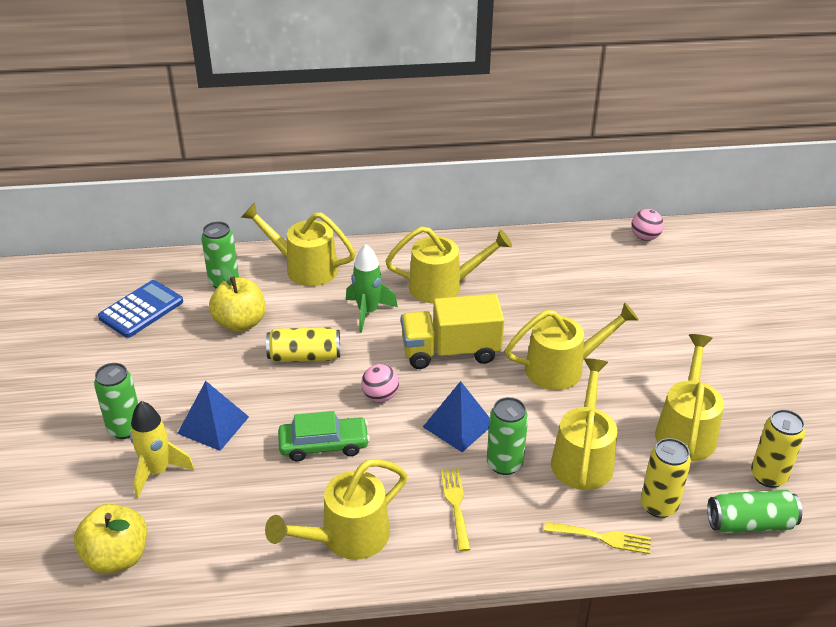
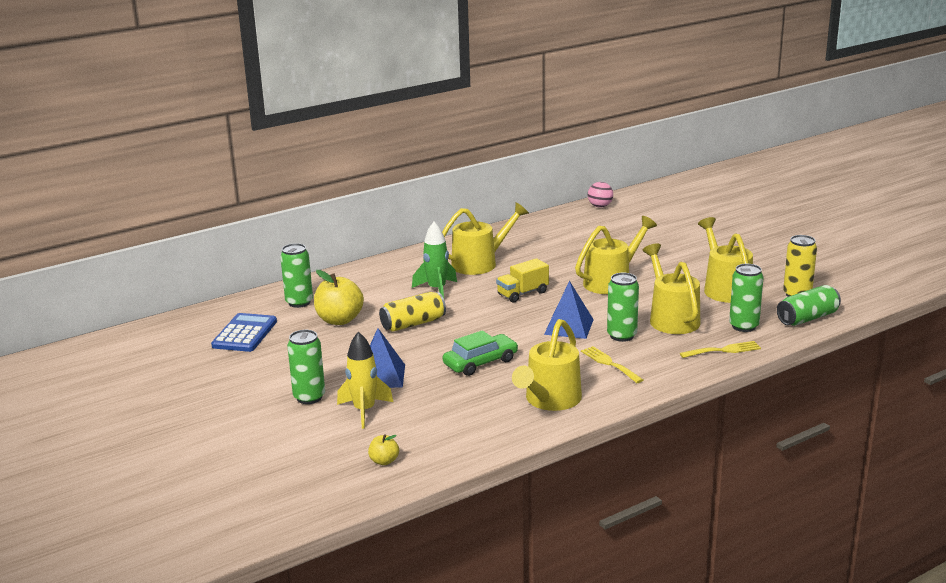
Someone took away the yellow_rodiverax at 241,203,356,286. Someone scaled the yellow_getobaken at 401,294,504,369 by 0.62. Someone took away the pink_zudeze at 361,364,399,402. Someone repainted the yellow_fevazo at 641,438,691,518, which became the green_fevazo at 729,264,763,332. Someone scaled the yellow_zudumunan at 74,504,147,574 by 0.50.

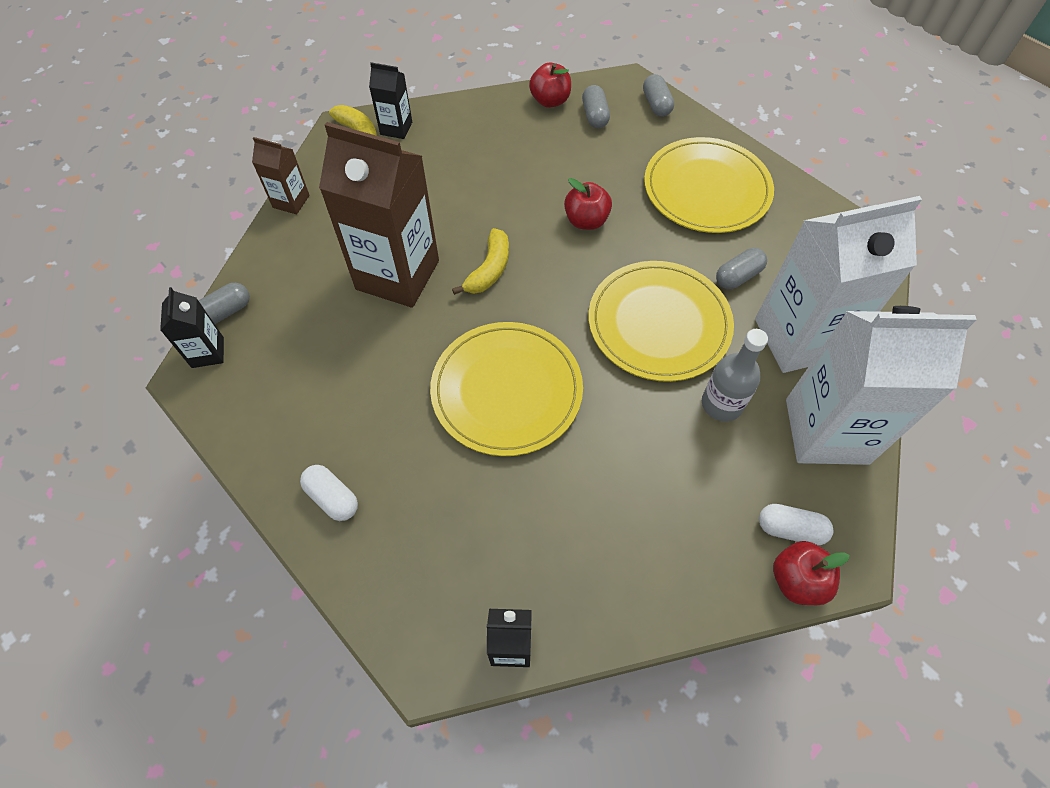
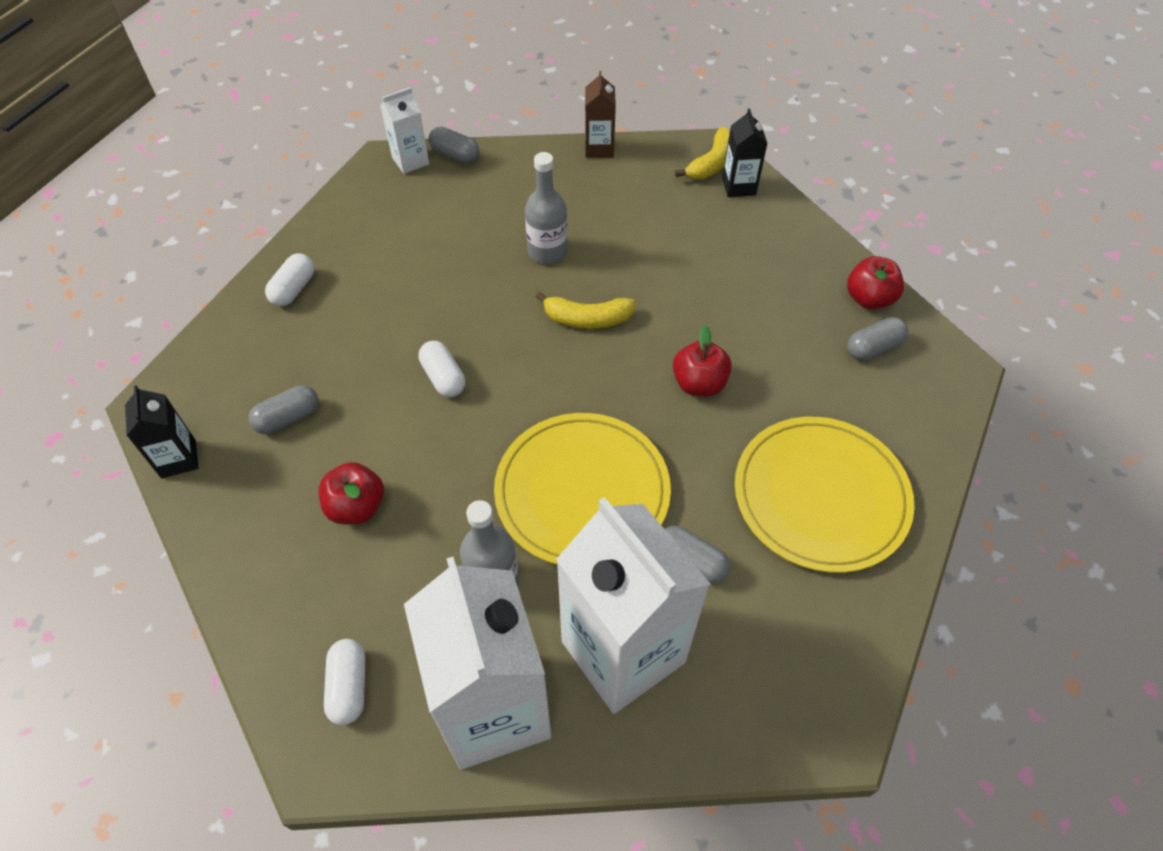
Someone carried the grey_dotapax from 643,74,674,117 to 249,385,319,434. Someone swapped the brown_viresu at 319,122,439,308 for the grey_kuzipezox at 525,152,568,264. Someone repainted the black_viresu at 160,287,224,368, which became the white_viresu at 380,87,429,174. Someone swapped the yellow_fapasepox at 430,322,583,456 for the white_dotapax at 418,341,465,397. Someone carried the red_zudumunan from 773,541,849,605 to 318,462,384,524.

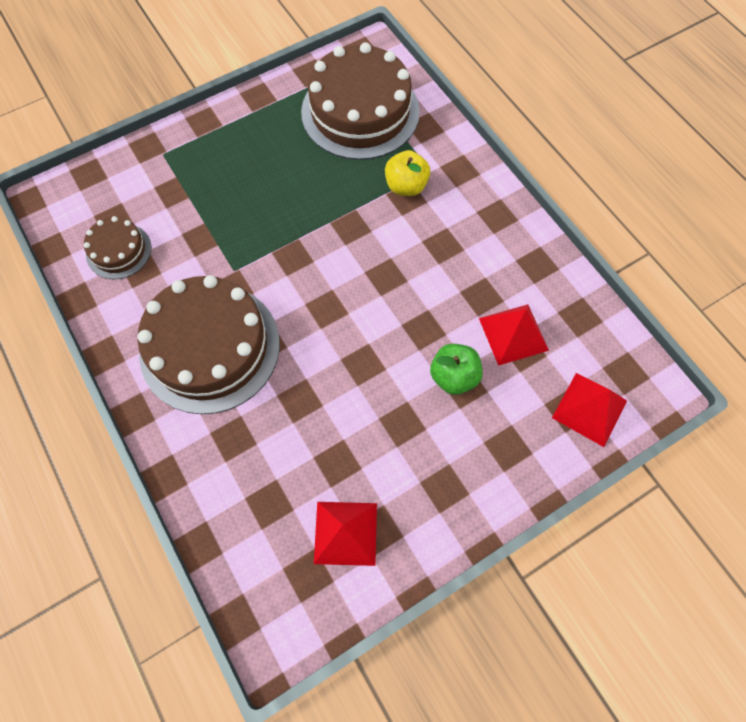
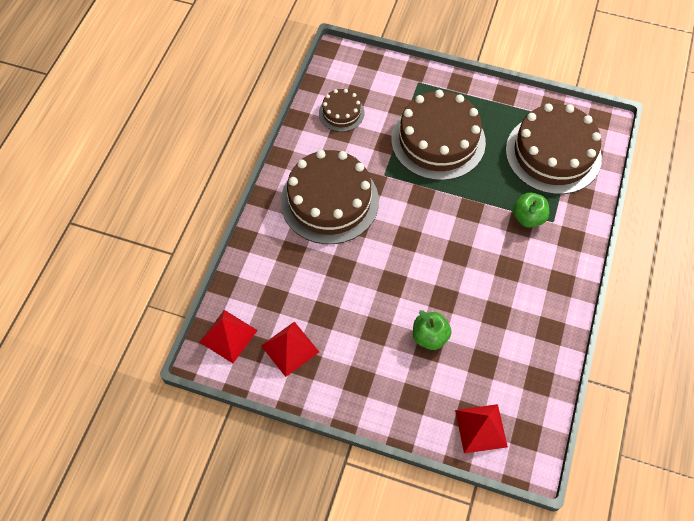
Someone repainted the yellow_zudumunan at 385,150,430,196, which became the green_zudumunan at 513,193,549,228. Someone carried the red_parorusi from 479,304,549,366 to 200,310,258,363. Someone put down the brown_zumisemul at 391,90,486,181.

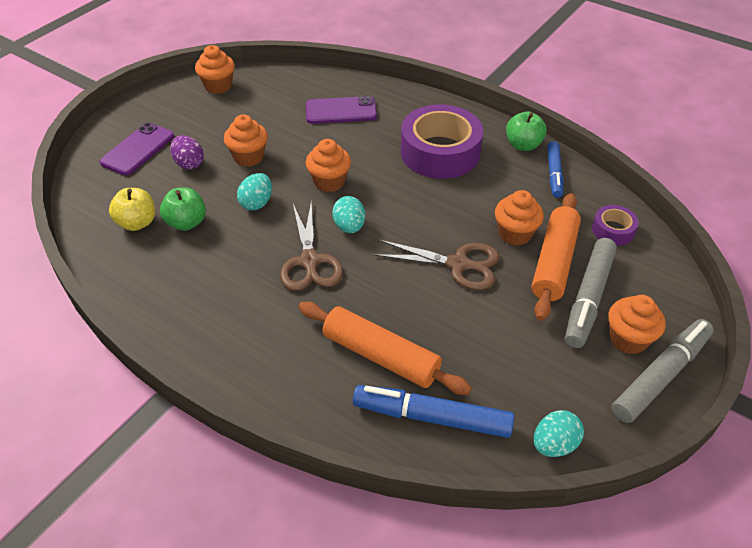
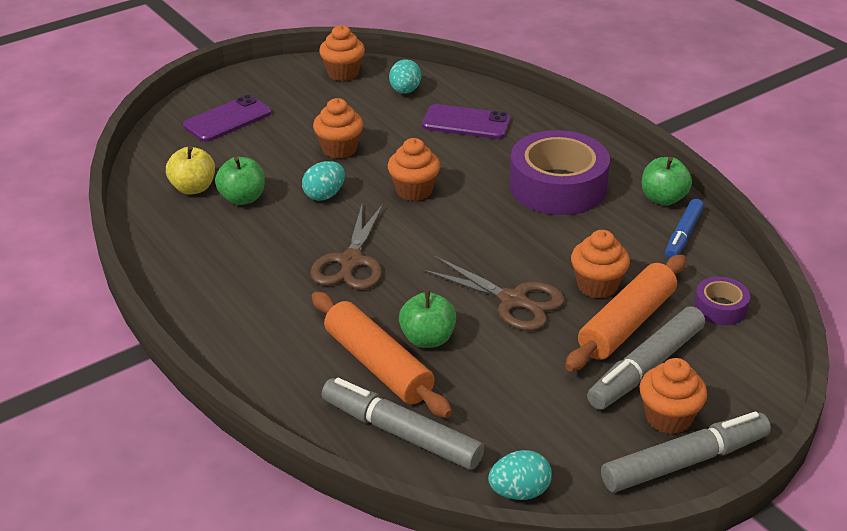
Someone took away the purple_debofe at 170,135,204,170. Someone carried the turquoise_debofe from 332,196,365,233 to 389,59,421,94. Someone repainted the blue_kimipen at 353,385,514,438, which became the grey_kimipen at 322,378,484,470. Someone put down the green_zudumunan at 399,290,456,348.

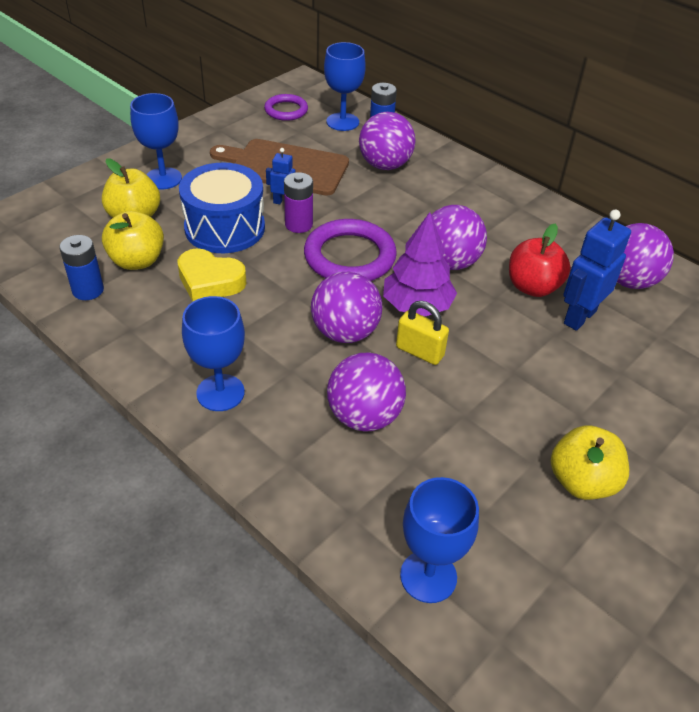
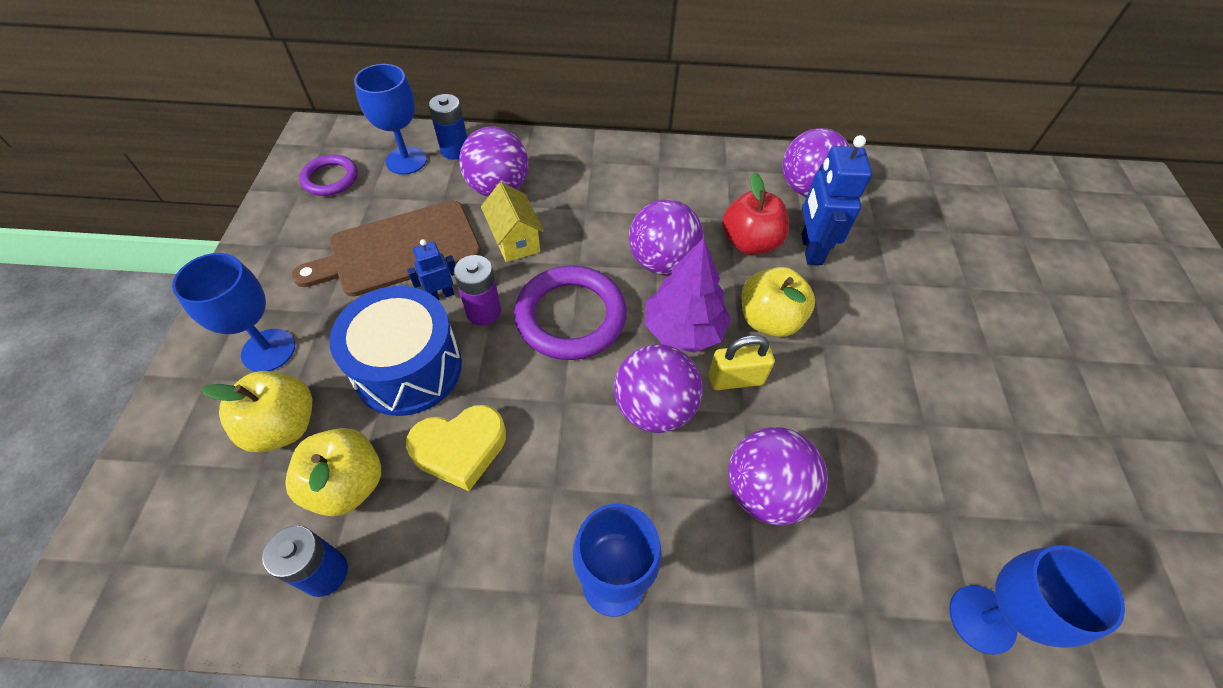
Someone carried the yellow_zudumunan from 551,426,629,500 to 742,267,815,337. Someone put down the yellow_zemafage at 481,182,544,262.

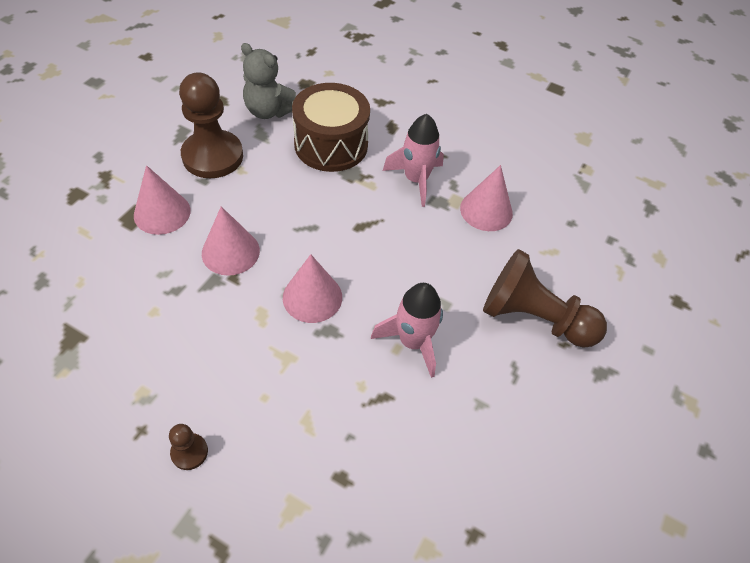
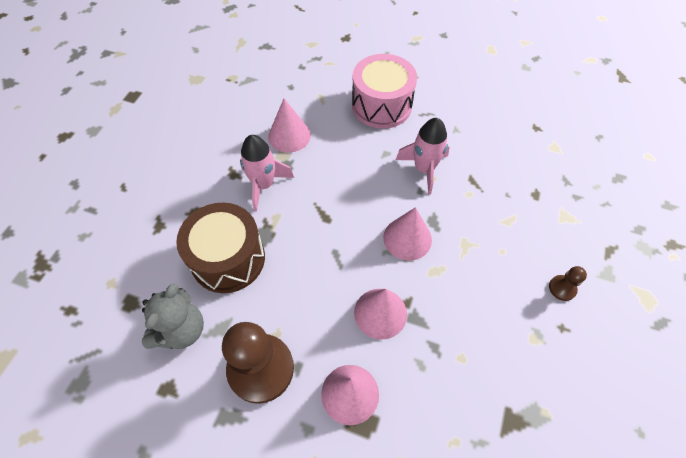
Someone swapped the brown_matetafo at 483,249,607,348 for the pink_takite at 352,54,417,129.

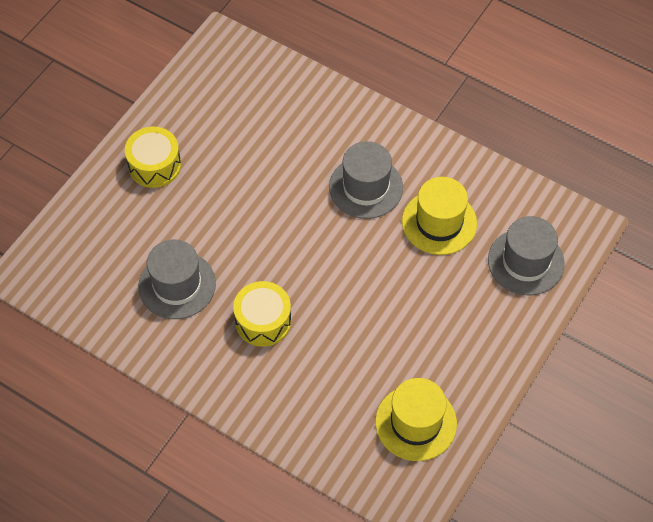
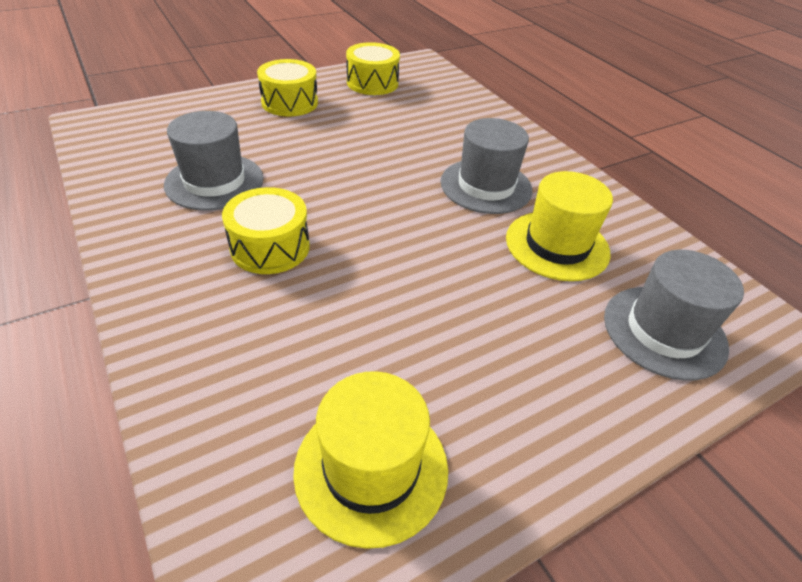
Someone put down the yellow_takite at 346,42,400,95.

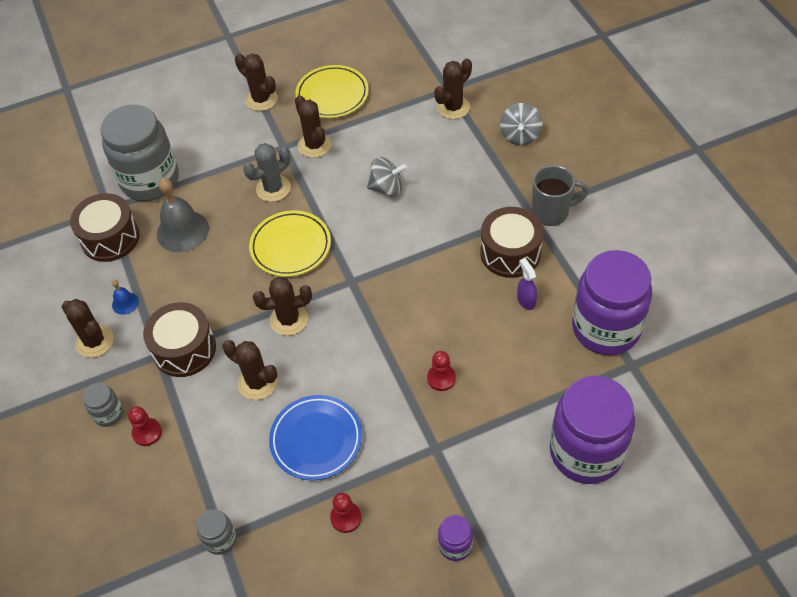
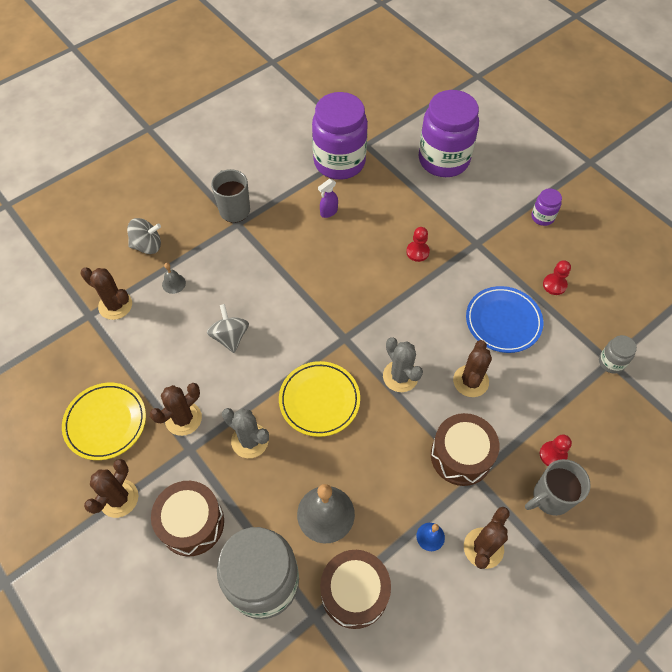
Someone carried the brown_takite from 480,207,543,278 to 151,481,224,557. Someone repainted the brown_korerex at 253,277,312,336, which became the grey_korerex at 383,337,423,392. Someone swapped the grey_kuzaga at 83,383,123,427 for the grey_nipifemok at 525,459,591,516. Someone put down the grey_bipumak at 162,263,186,294.

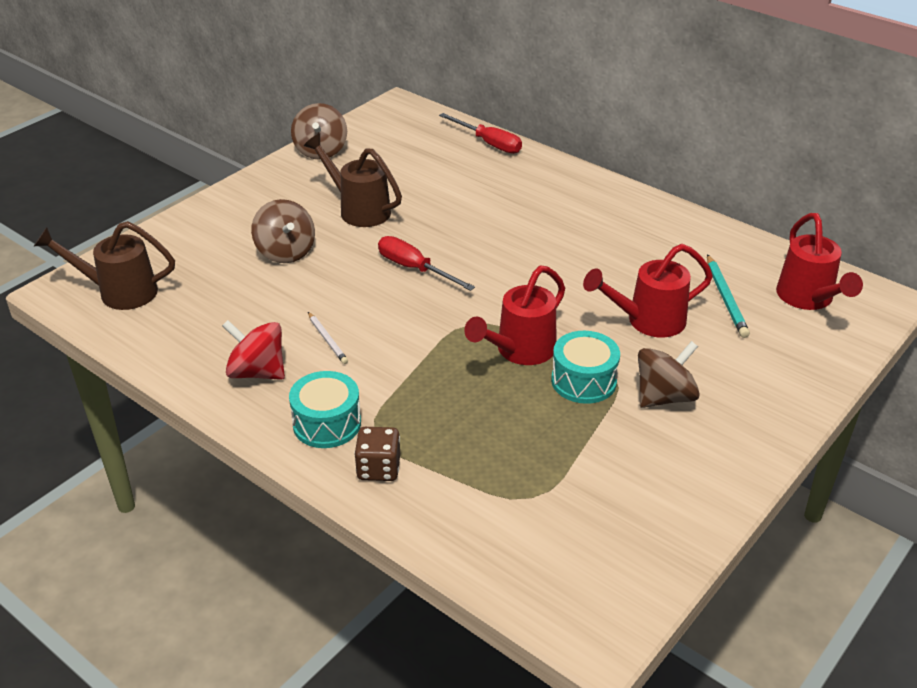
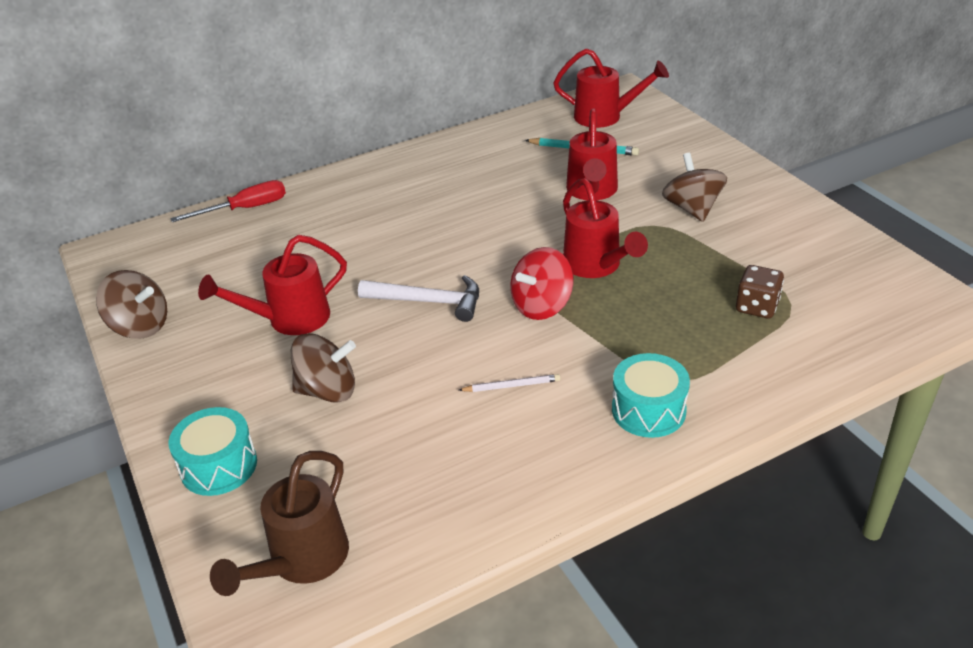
Someone repainted the brown_rodiverax at 304,133,402,227, which became the red_rodiverax at 198,235,347,335. Someone swapped the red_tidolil at 378,236,475,291 for the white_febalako at 358,275,479,322. Someone carried the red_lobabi from 222,320,285,380 to 510,247,574,320. Someone carried the turquoise_takite from 551,331,620,404 to 169,407,257,496. Someone carried the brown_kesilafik from 354,427,400,481 to 736,265,784,319.

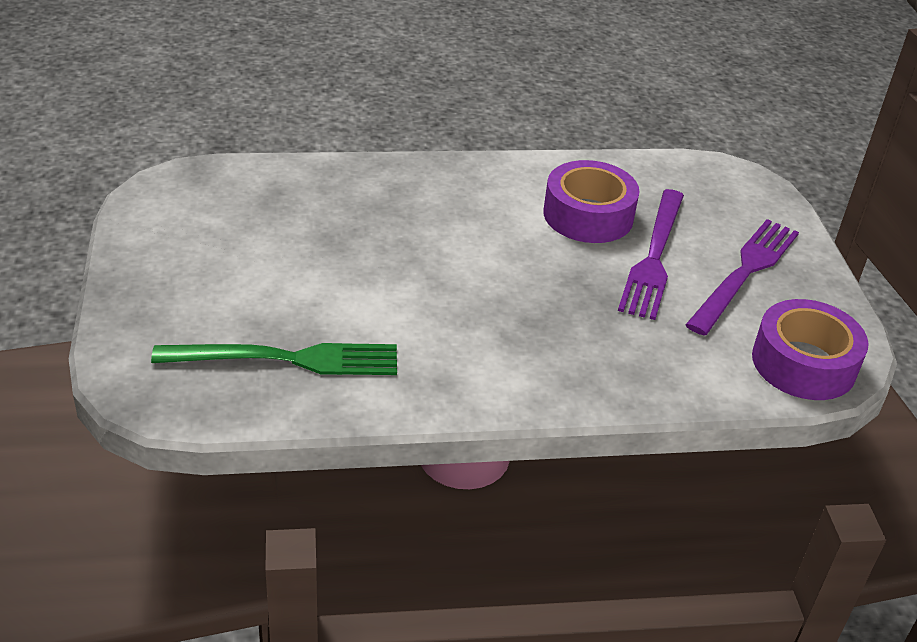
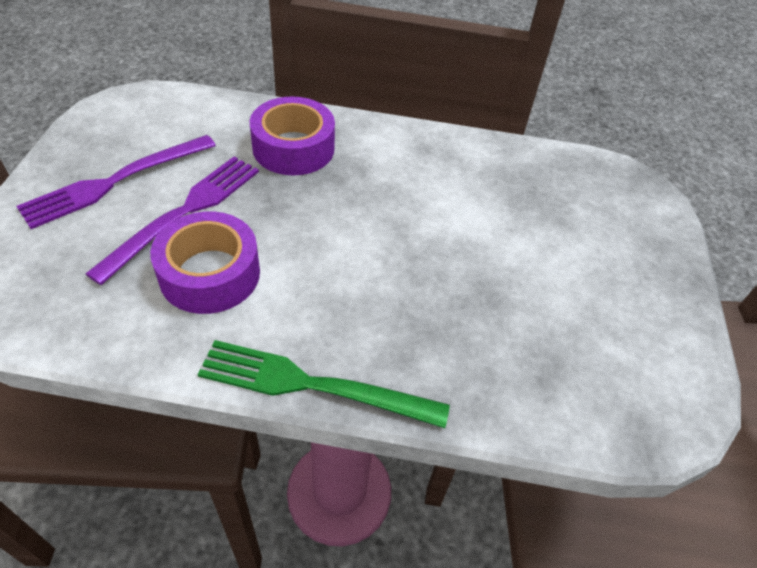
Someone carried the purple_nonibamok from 752,299,869,400 to 250,97,335,175. Someone carried the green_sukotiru from 151,343,397,375 to 198,340,450,428.

